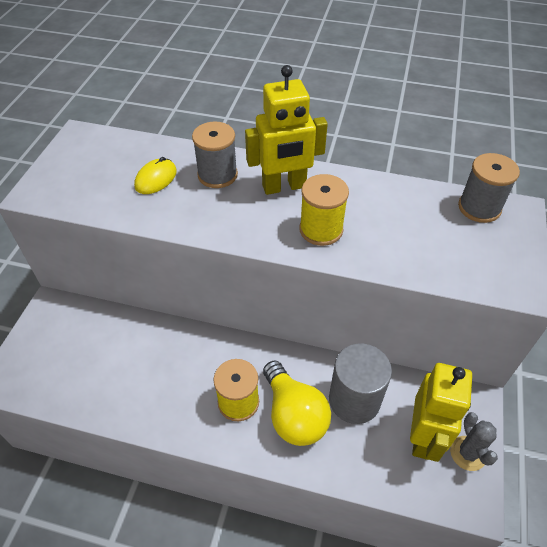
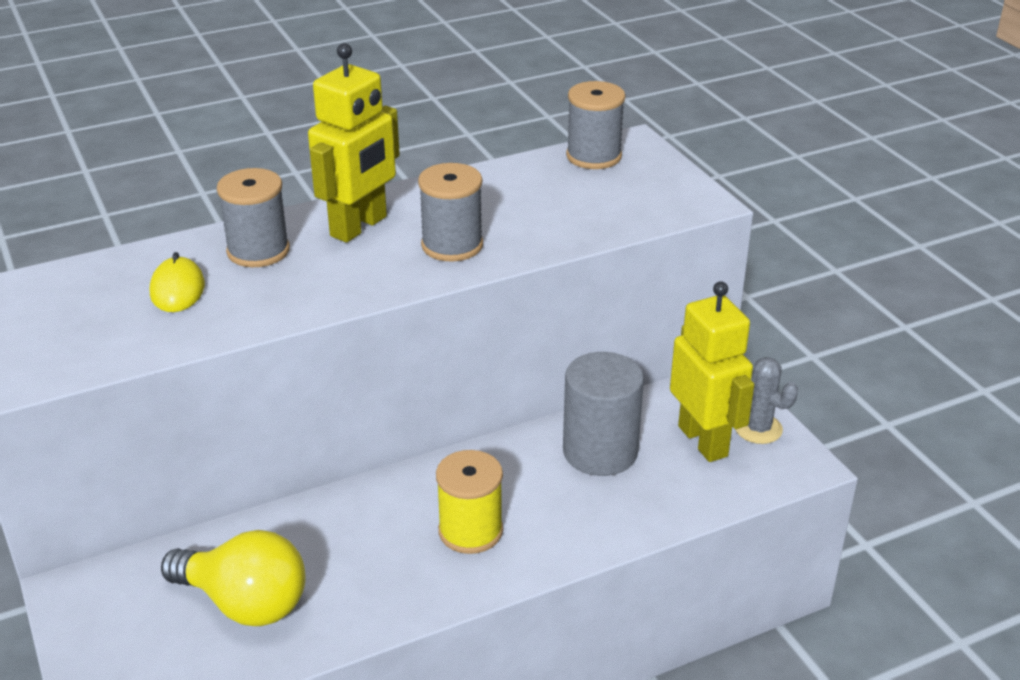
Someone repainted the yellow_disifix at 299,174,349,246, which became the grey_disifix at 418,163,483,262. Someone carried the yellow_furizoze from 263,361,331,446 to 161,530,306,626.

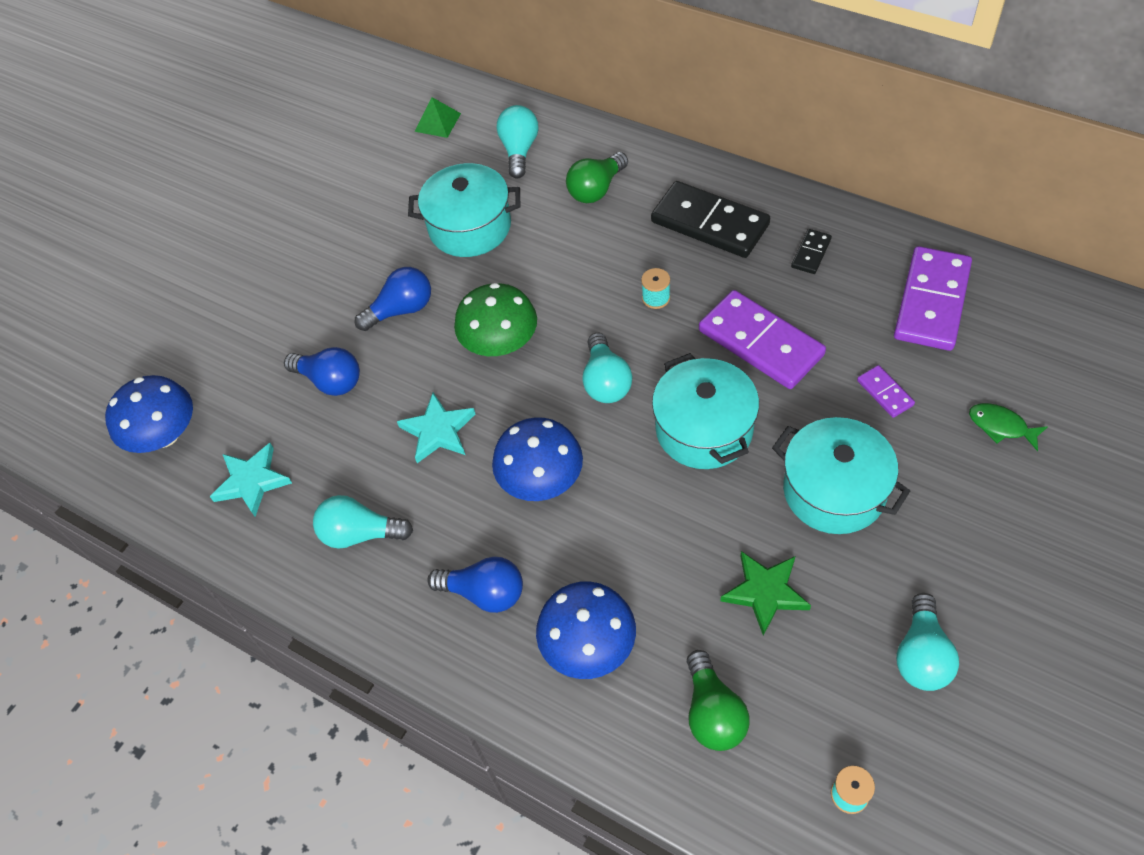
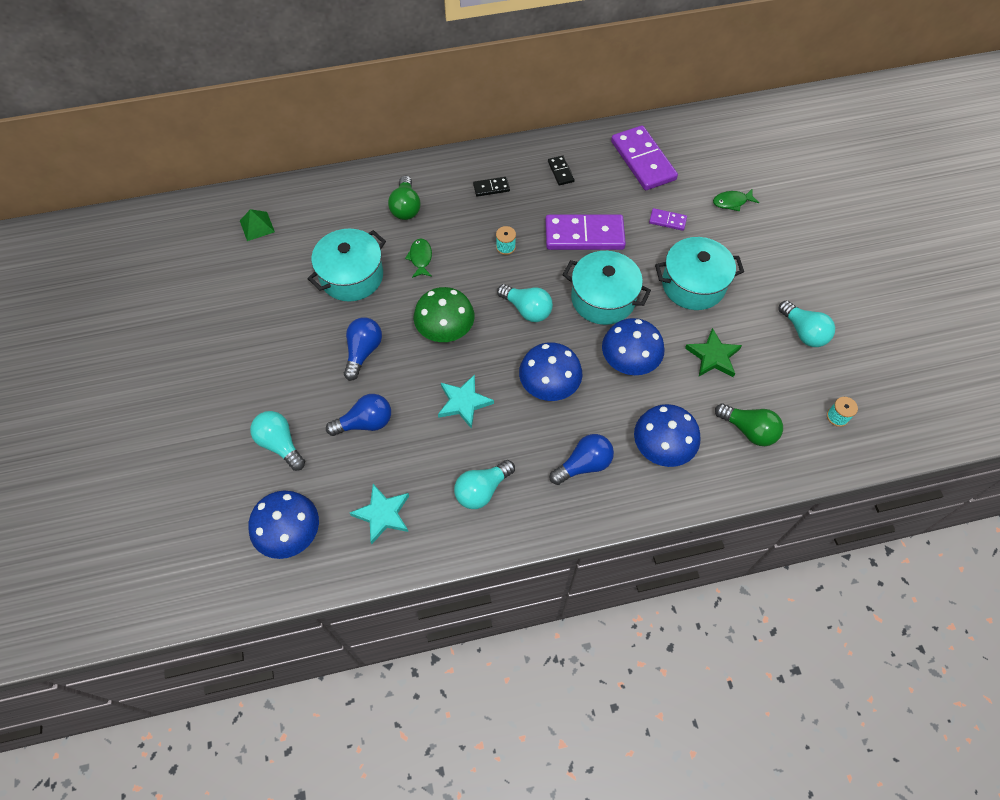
Someone carried the turquoise_furizoze from 497,105,538,179 to 250,411,305,471. Someone scaled the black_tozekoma at 651,181,770,258 by 0.46. Someone put down the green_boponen at 405,238,432,278. Someone put down the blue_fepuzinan at 602,318,664,375.

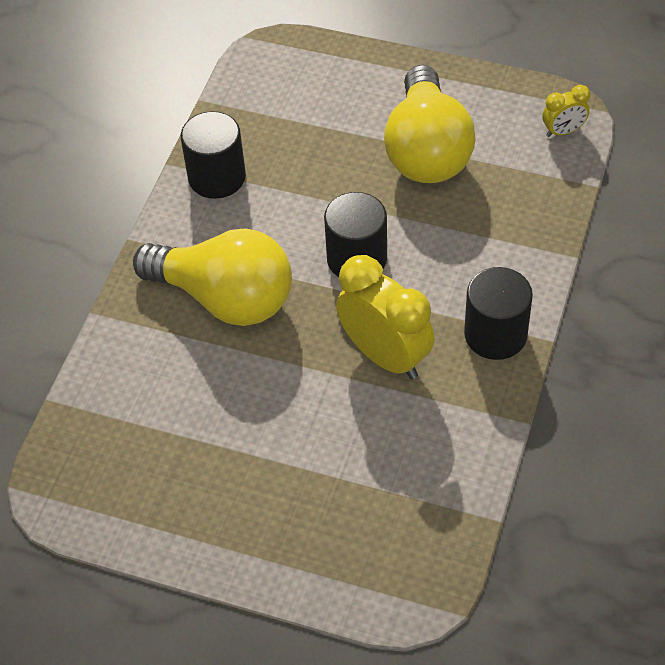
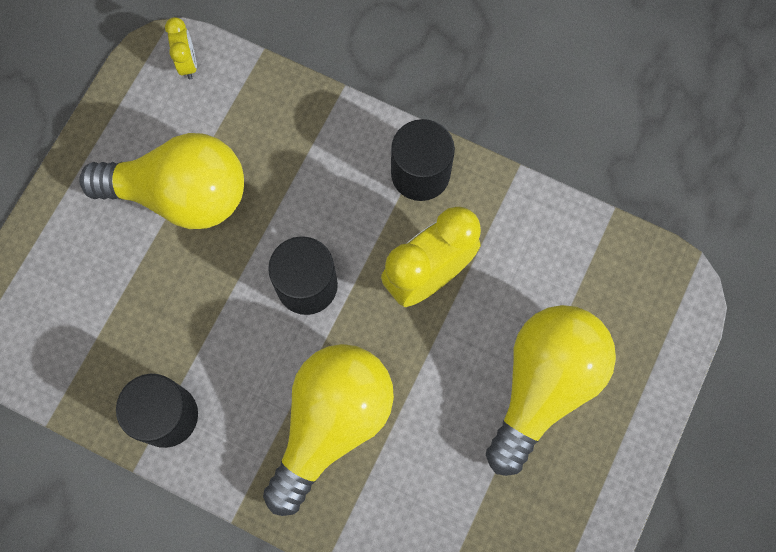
Someone put down the yellow_furizoze at 486,305,616,476.

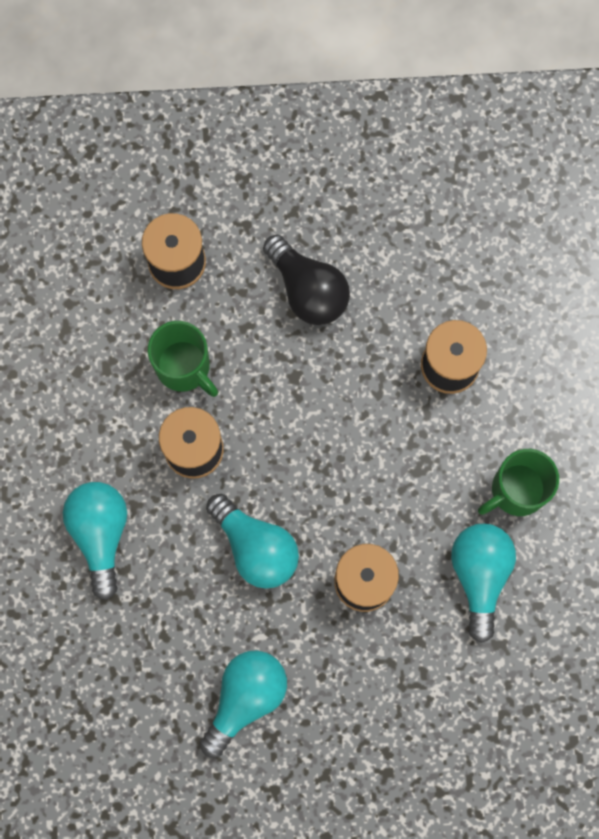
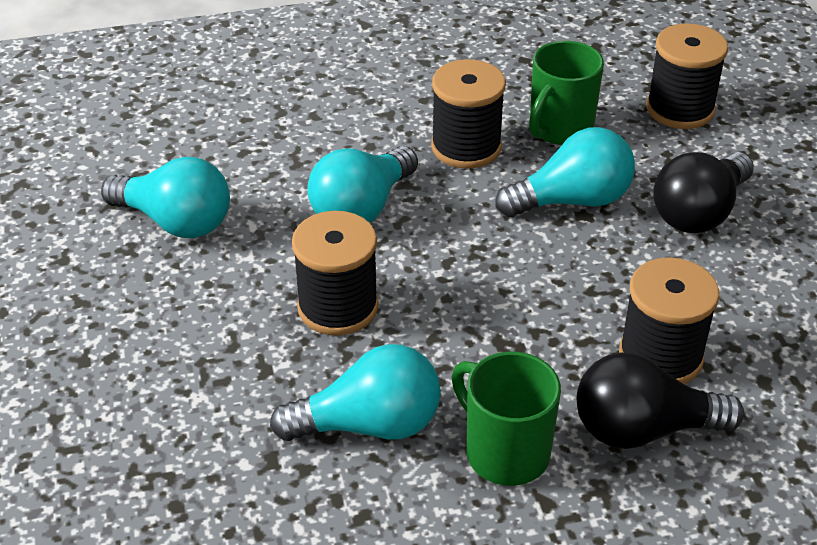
Someone carried the turquoise_furizoze from 63,482,127,600 to 496,127,635,217. Someone put down the black_furizoze at 577,352,744,449.

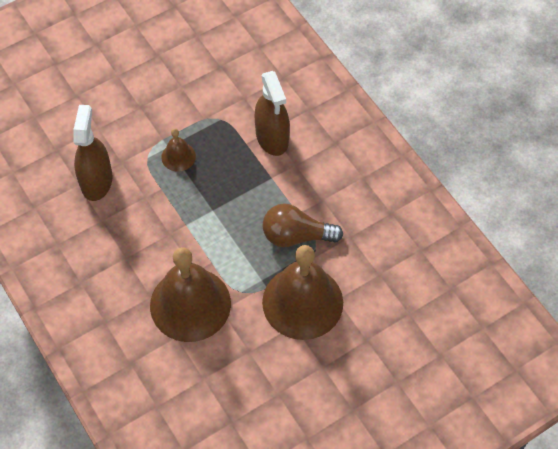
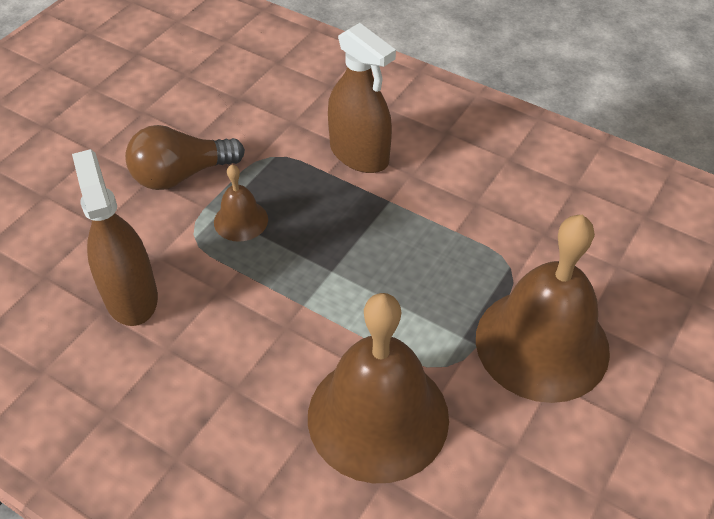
Someone carried the brown_furizoze from 263,203,343,247 to 125,125,245,190.

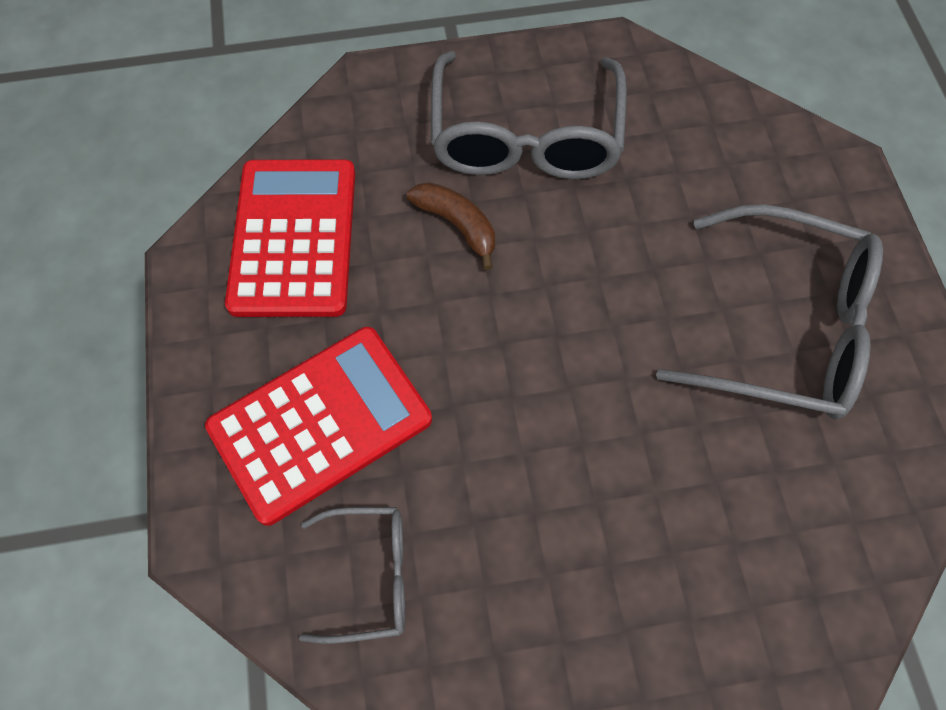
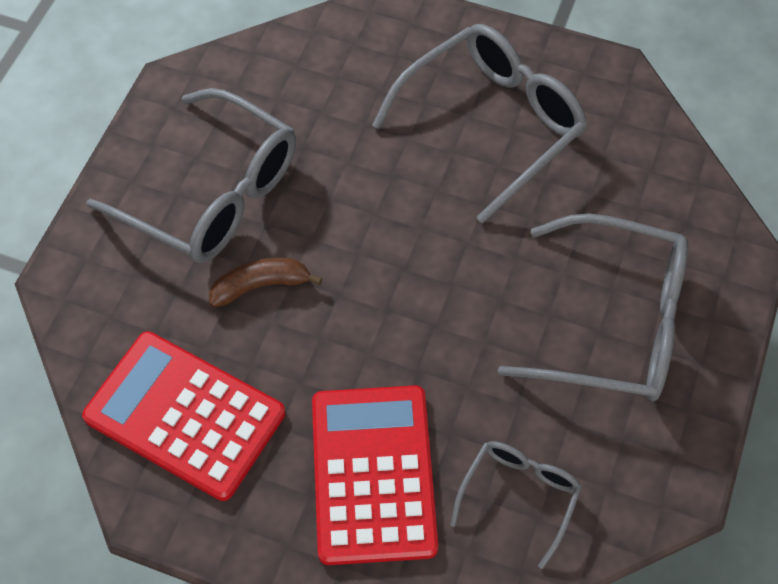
Someone put down the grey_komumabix at 498,213,688,401.

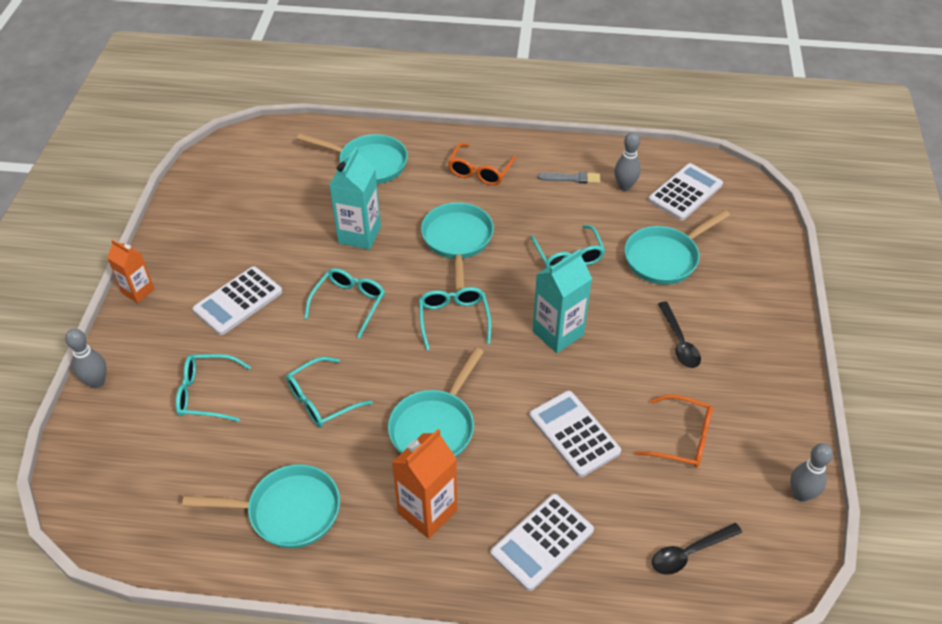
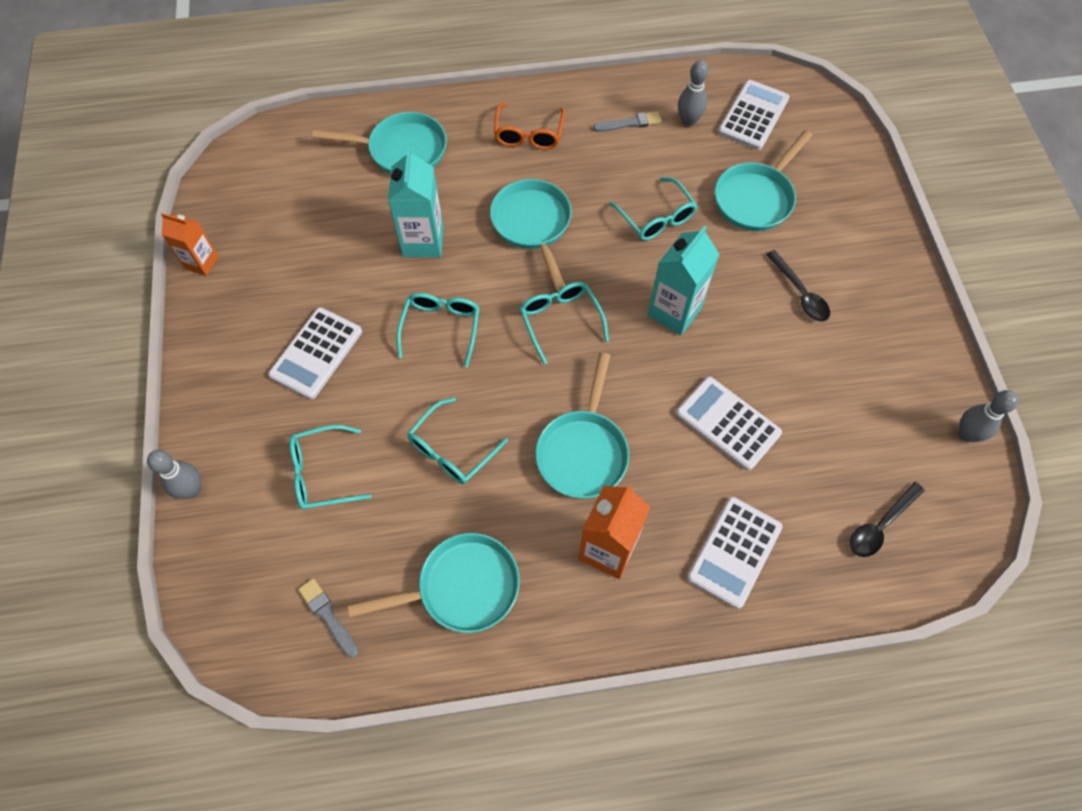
Someone carried the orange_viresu from 107,240,154,303 to 161,213,219,276. Someone took away the orange_komumabix at 635,395,713,468. Someone put down the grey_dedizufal at 298,578,358,658.

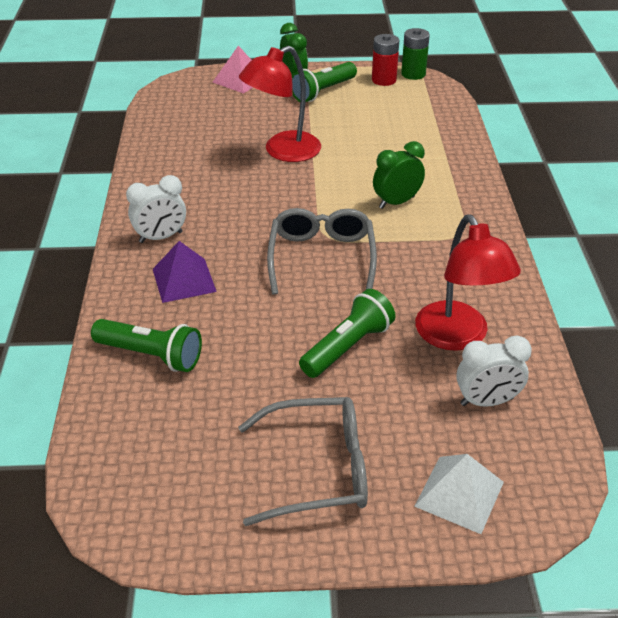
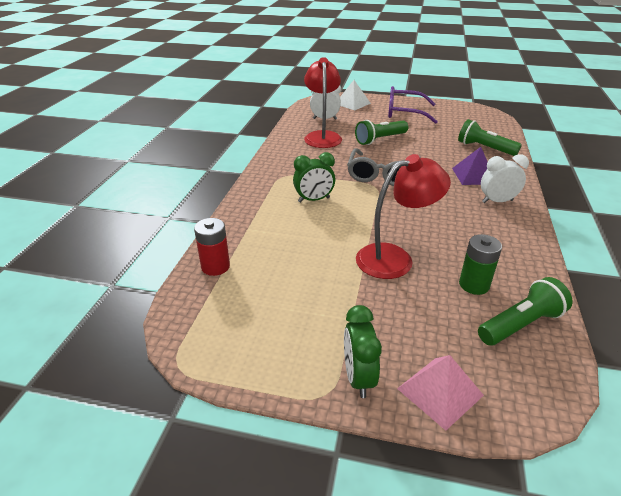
Someone carried the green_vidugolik from 401,28,430,80 to 459,234,502,295. Someone carried the red_vidugolik from 372,34,399,86 to 194,218,230,276. Someone carried the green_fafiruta from 292,62,357,102 to 478,277,572,345. Someone repainted the grey_komumabix at 238,397,368,526, which became the purple_komumabix at 388,86,438,124.

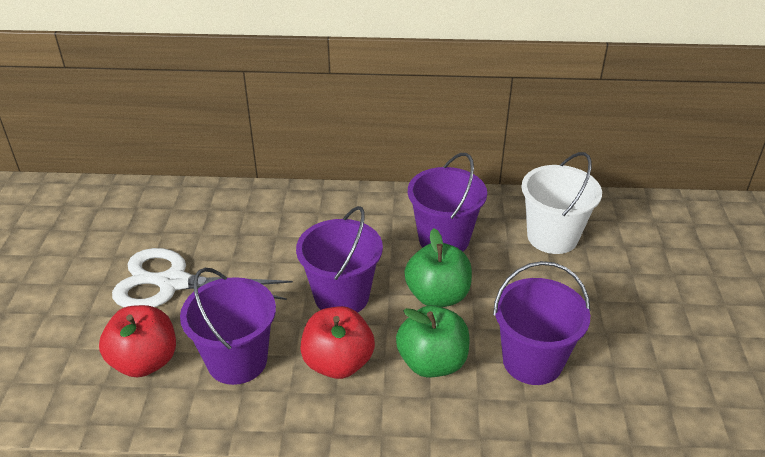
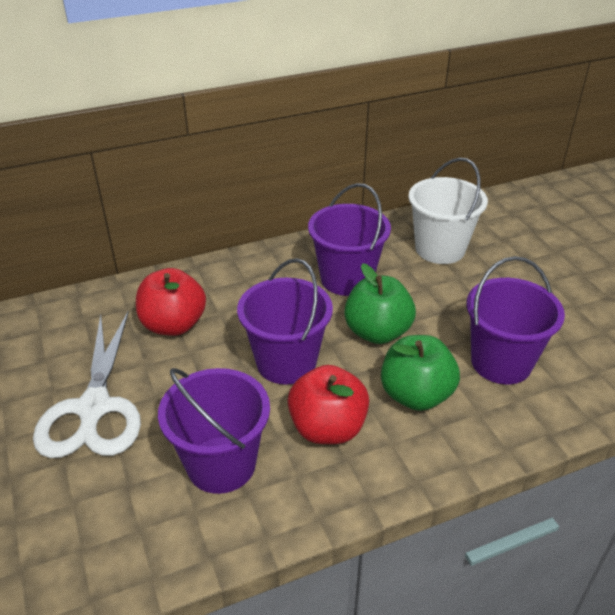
Someone rotated the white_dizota at 112,248,293,307 by 75 degrees counterclockwise. Someone carried the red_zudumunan from 99,305,176,377 to 136,268,206,336.

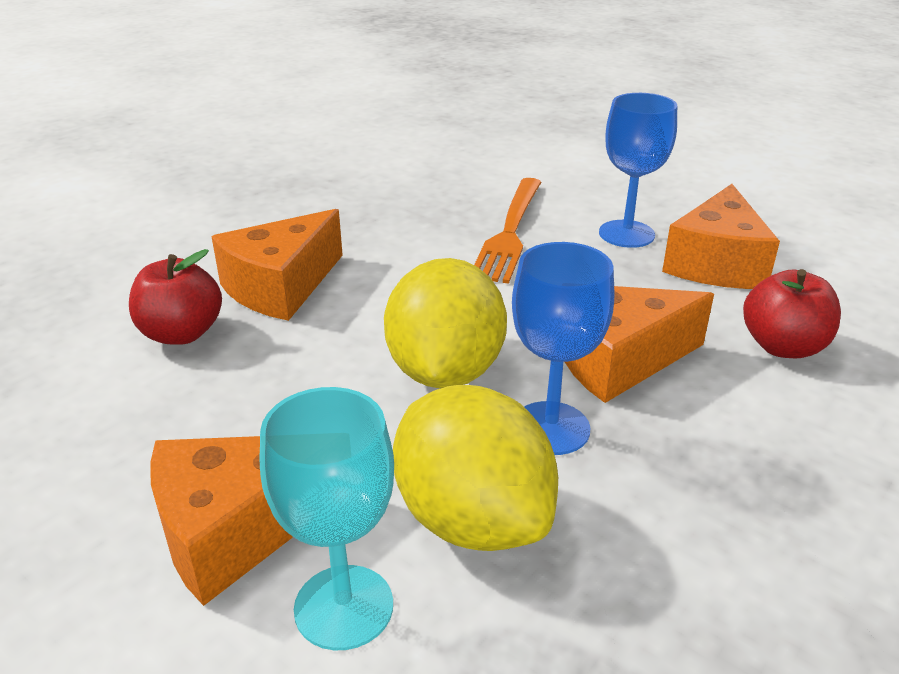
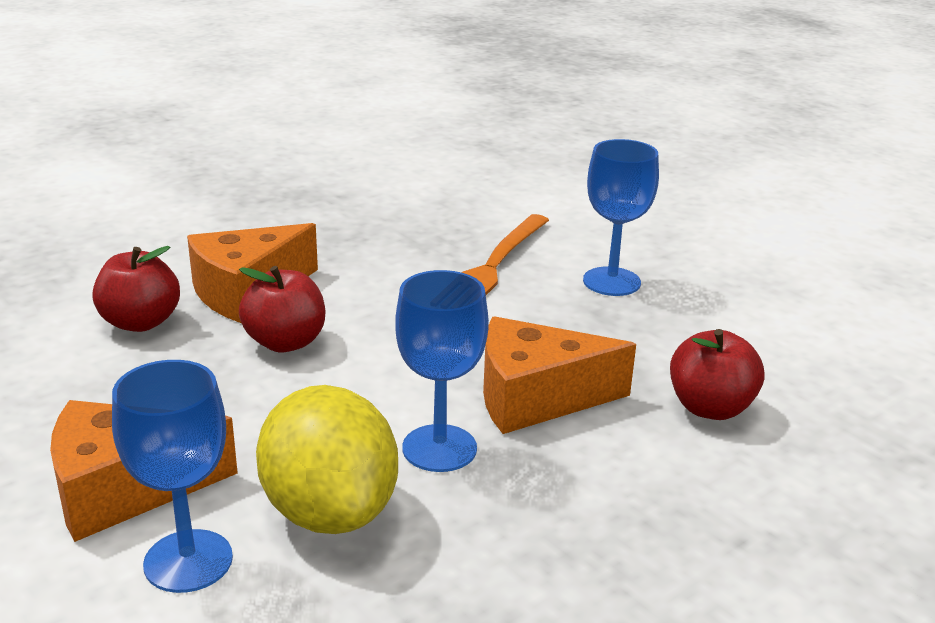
Someone took away the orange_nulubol at 662,184,780,289. Someone took away the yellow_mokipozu at 384,258,507,388. Someone repainted the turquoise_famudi at 260,387,394,650, which became the blue_famudi at 112,360,233,593. Someone put down the red_zudumunan at 239,266,325,353.

